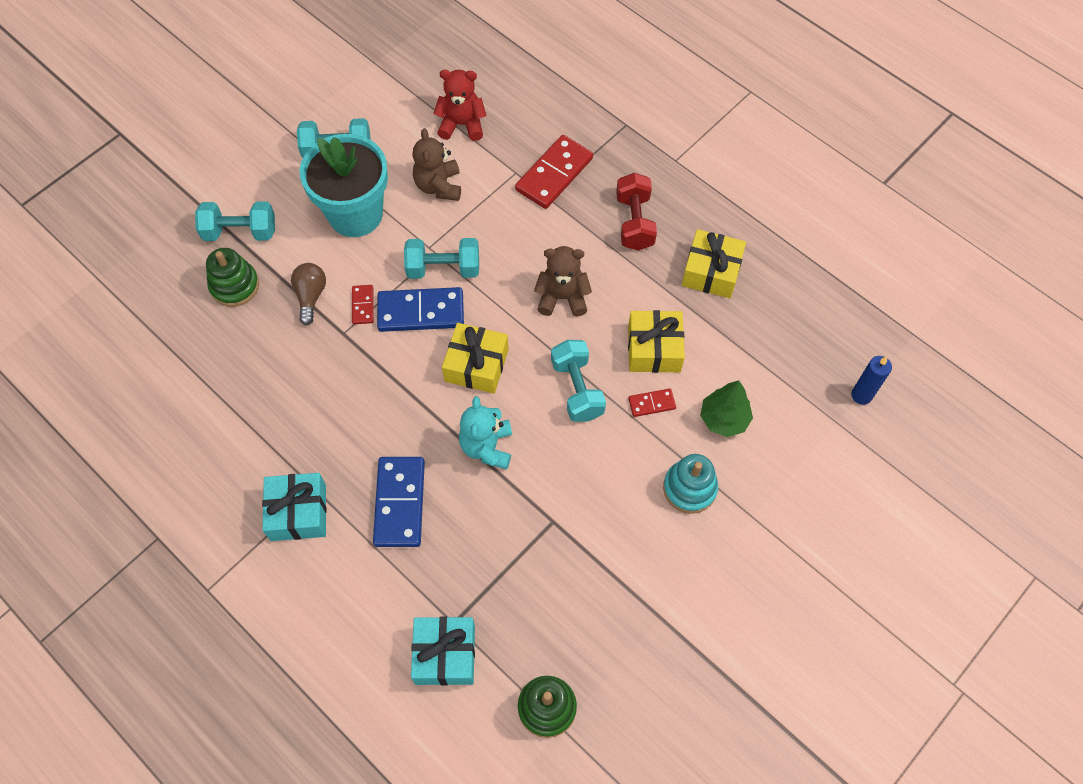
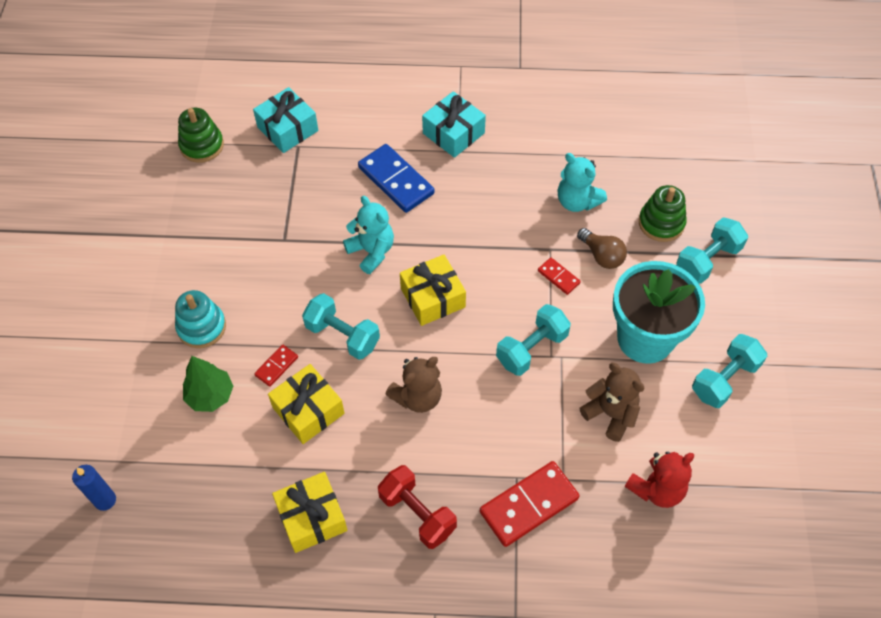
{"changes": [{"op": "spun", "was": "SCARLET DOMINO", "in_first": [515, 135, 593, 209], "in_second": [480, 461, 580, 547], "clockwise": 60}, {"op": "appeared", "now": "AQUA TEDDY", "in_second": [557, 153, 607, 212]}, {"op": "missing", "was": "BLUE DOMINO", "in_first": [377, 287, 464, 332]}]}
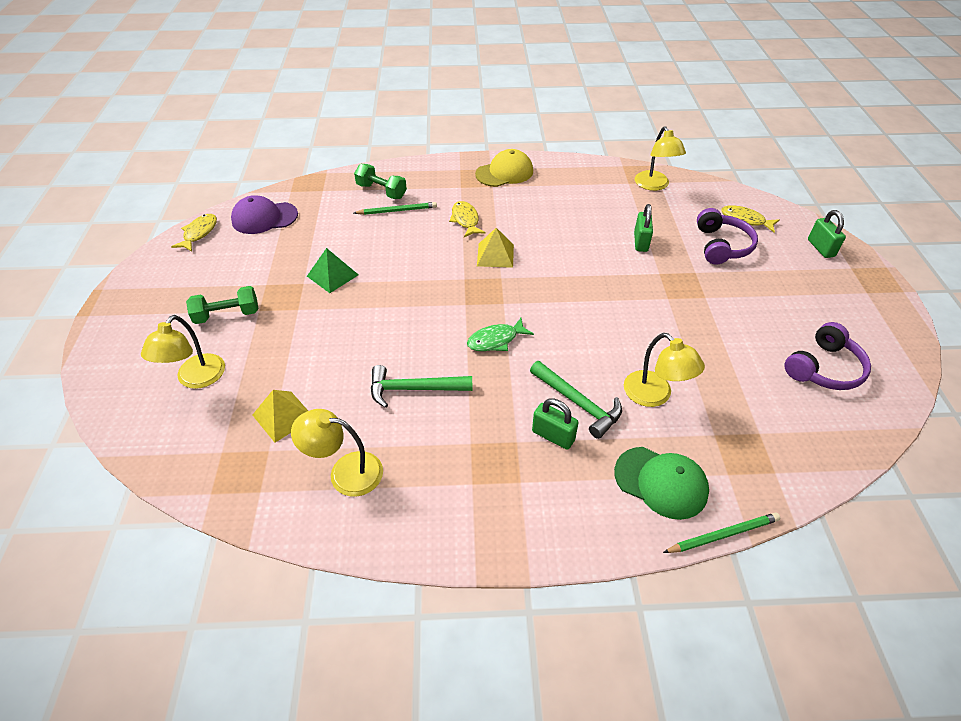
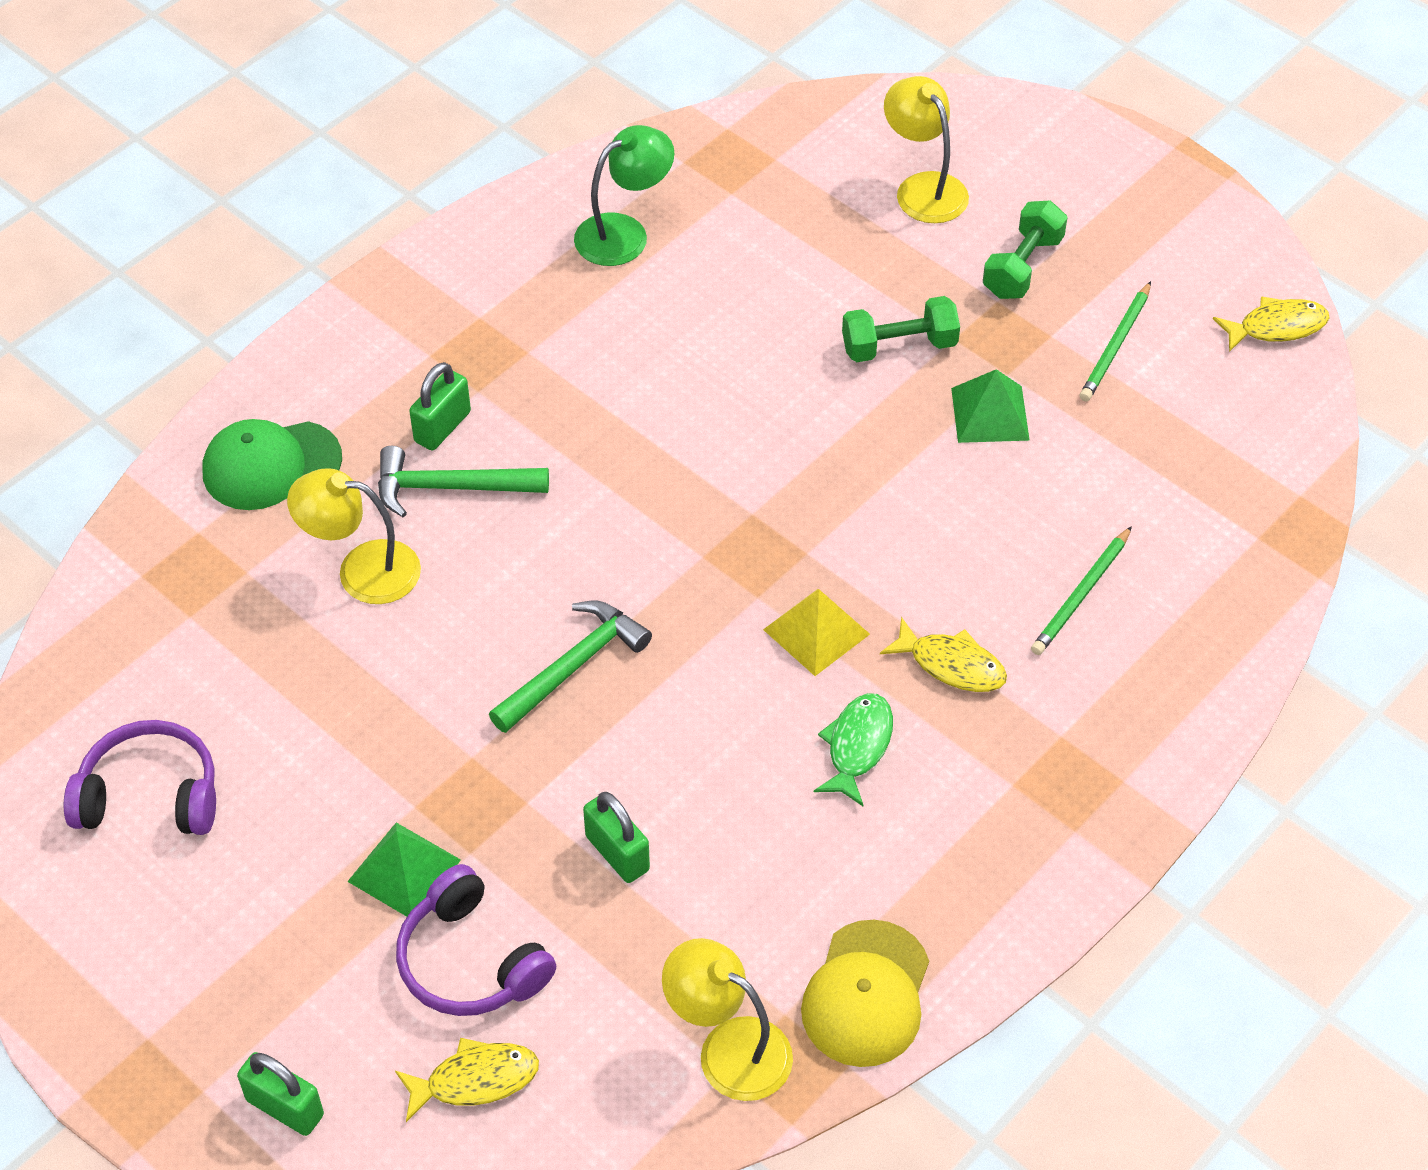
{"changes": [{"op": "spun", "was": "PURPLE OVER-EAR HEADPHONES", "in_first": [784, 322, 871, 390], "in_second": [64, 720, 216, 835], "clockwise": 90}, {"op": "appeared", "now": "EMERALD PYRAMID SHAPE", "in_second": [347, 823, 461, 917]}, {"op": "spun", "was": "EMERALD SMALL LOCK", "in_first": [532, 398, 579, 450], "in_second": [409, 362, 471, 450], "clockwise": -45}, {"op": "relocated", "was": "EMERALD CARPENTER'S HAMMER", "in_first": [371, 365, 472, 408], "in_second": [489, 600, 652, 733]}, {"op": "colour", "was": "BRIGHT YELLOW LAMP", "now": "EMERALD LAMP", "in_first": [291, 409, 383, 497], "in_second": [574, 125, 674, 266]}, {"op": "relocated", "was": "BRIGHT YELLOW PEAKED CAP", "in_first": [475, 149, 533, 187], "in_second": [801, 920, 929, 1067]}, {"op": "relocated", "was": "EMERALD FISH", "in_first": [467, 318, 534, 351], "in_second": [814, 693, 893, 806]}, {"op": "relocated", "was": "EMERALD FREE WEIGHT", "in_first": [354, 164, 407, 199], "in_second": [842, 296, 960, 362]}, {"op": "relocated", "was": "EMERALD LEAD PENCIL", "in_first": [663, 512, 780, 553], "in_second": [1080, 281, 1151, 401]}, {"op": "spun", "was": "BRIGHT YELLOW FISH", "in_first": [171, 214, 217, 252], "in_second": [1213, 296, 1329, 352], "clockwise": -75}, {"op": "missing", "was": "PURPLE PEAKED CAP", "in_first": [231, 195, 298, 234]}, {"op": "missing", "was": "BRIGHT YELLOW PYRAMID SHAPE", "in_first": [253, 390, 308, 443]}]}
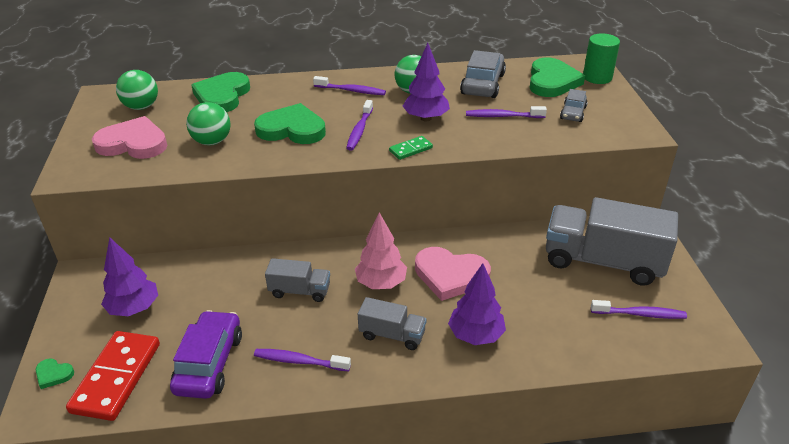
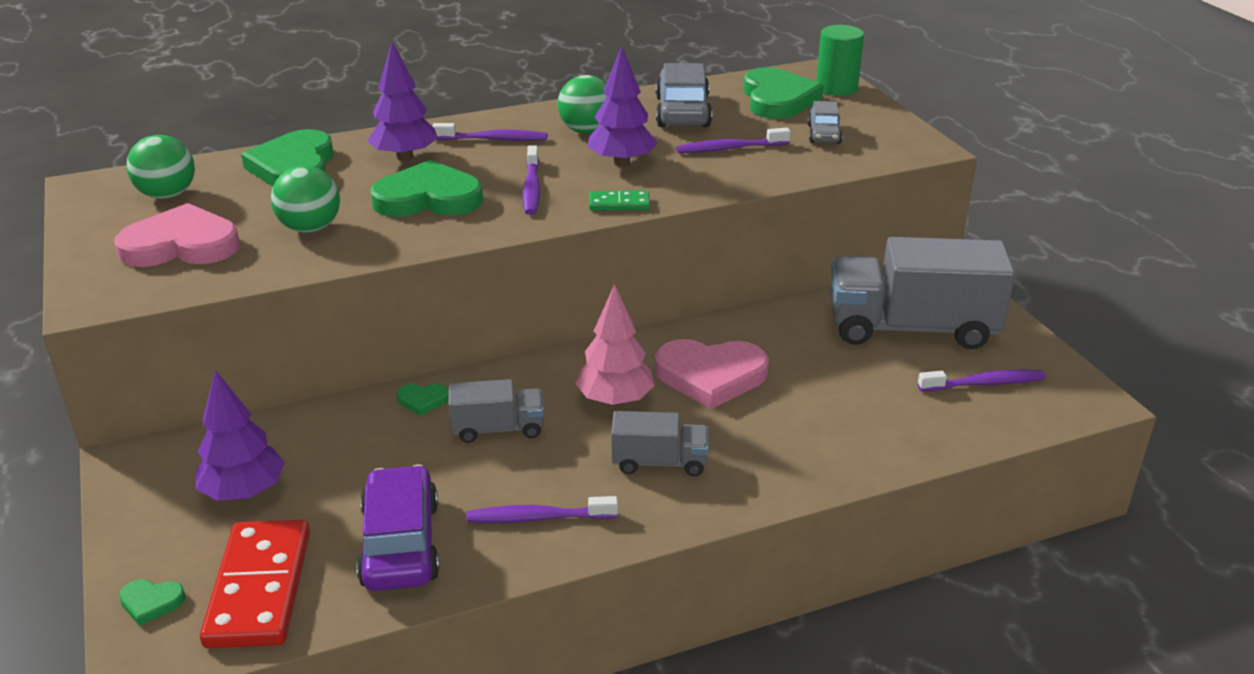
{"changes": [{"op": "relocated", "was": "PURPLE TOY TREE", "in_first": [448, 263, 506, 345], "in_second": [367, 42, 438, 161]}, {"op": "appeared", "now": "EMERALD LOVE HEART", "in_second": [397, 384, 449, 416]}, {"op": "spun", "was": "EMERALD DOMINO", "in_first": [389, 136, 433, 160], "in_second": [589, 190, 650, 211], "clockwise": 45}]}
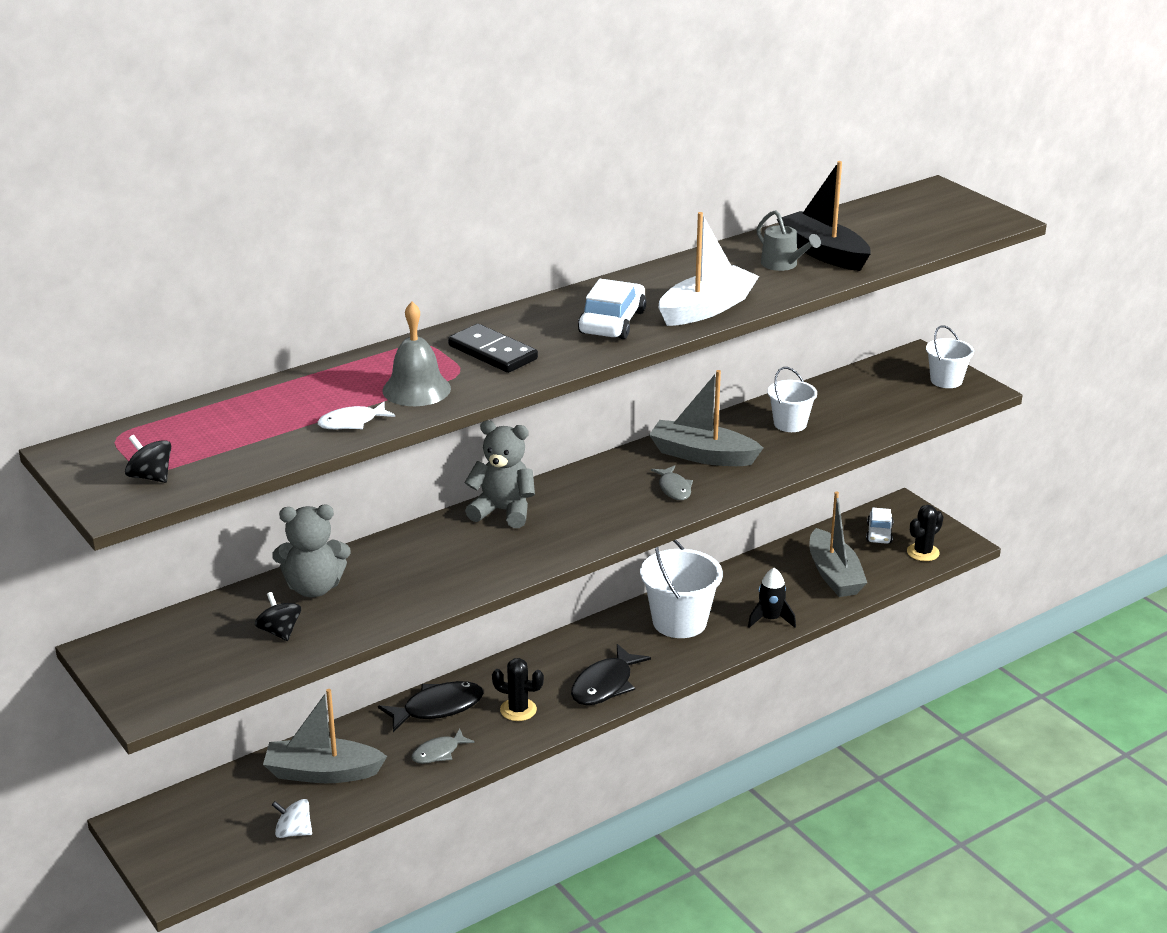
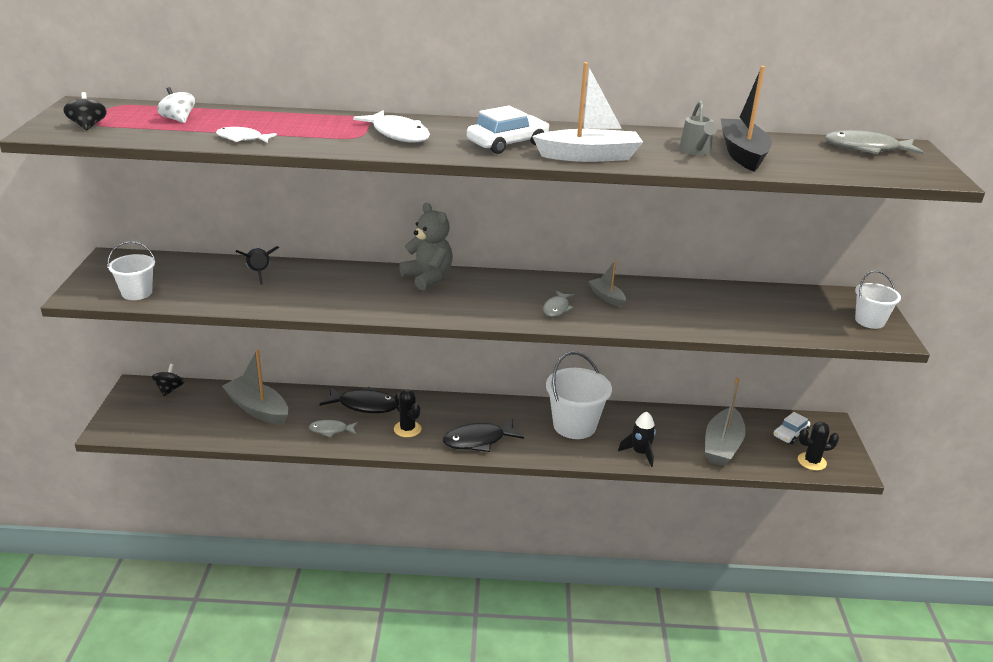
{"changes": [{"op": "relocated", "was": "PURE WHITE SAND BUCKET", "in_first": [768, 367, 817, 432], "in_second": [107, 241, 156, 300]}, {"op": "relocated", "was": "EBONY SPINNING TOP", "in_first": [255, 592, 301, 641], "in_second": [152, 364, 184, 396]}, {"op": "relocated", "was": "PURE WHITE SPINNING TOP", "in_first": [272, 799, 312, 838], "in_second": [157, 87, 195, 123]}, {"op": "exchanged", "was": "ASH-GREY TEDDY", "now": "EBONY TOY ROCKET", "in_first": [272, 505, 351, 597], "in_second": [236, 246, 279, 285]}, {"op": "exchanged", "was": "EBONY DOMINO", "now": "PURE WHITE FISH", "in_first": [448, 324, 538, 373], "in_second": [353, 110, 430, 143]}, {"op": "size", "was": "ASH-GREY TOY BOAT", "in_first": [649, 370, 763, 466], "in_second": [589, 261, 626, 307], "ratio": 0.53}, {"op": "appeared", "now": "ASH-GREY FISH", "in_second": [825, 130, 924, 155]}, {"op": "missing", "was": "ASH-GREY SCHOOL BELL", "in_first": [382, 302, 451, 406]}]}
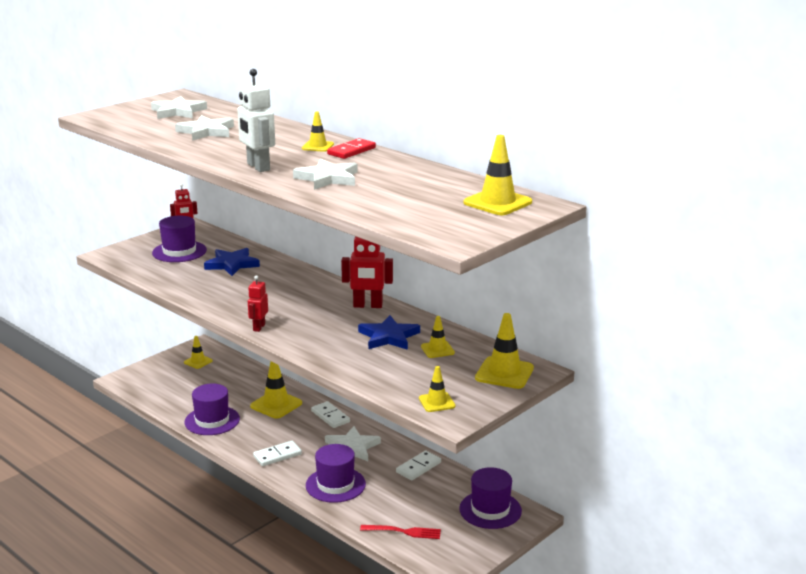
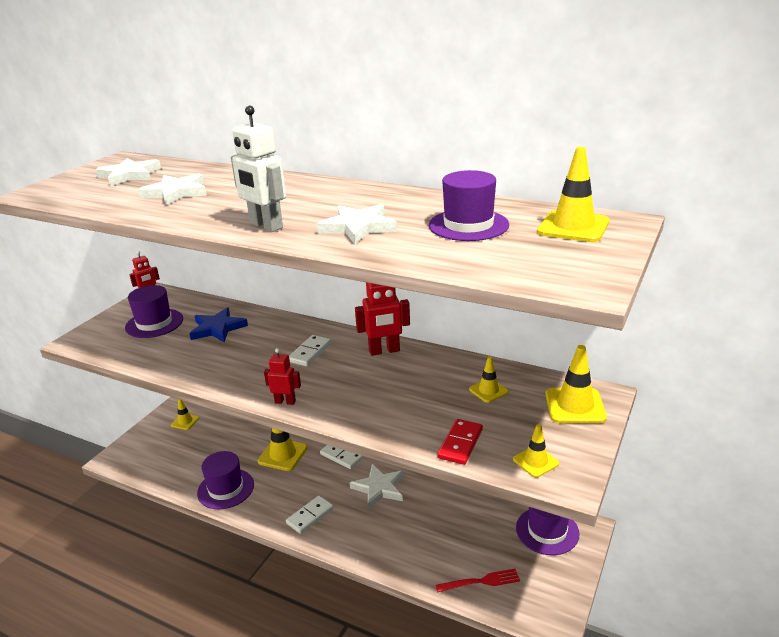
{"changes": [{"op": "spun", "was": "SCARLET ROBOT", "in_first": [248, 275, 268, 332], "in_second": [264, 348, 301, 405], "clockwise": 105}, {"op": "relocated", "was": "PURE WHITE DOMINO", "in_first": [396, 450, 441, 480], "in_second": [289, 335, 332, 367]}, {"op": "relocated", "was": "PURPLE HAT", "in_first": [306, 444, 366, 503], "in_second": [429, 170, 509, 241]}, {"op": "relocated", "was": "SCARLET DOMINO", "in_first": [327, 138, 376, 159], "in_second": [438, 419, 483, 465]}, {"op": "missing", "was": "BRIGHT YELLOW ROAD CONE", "in_first": [302, 111, 334, 152]}, {"op": "missing", "was": "BLUE STAR SHAPE", "in_first": [358, 315, 420, 350]}]}
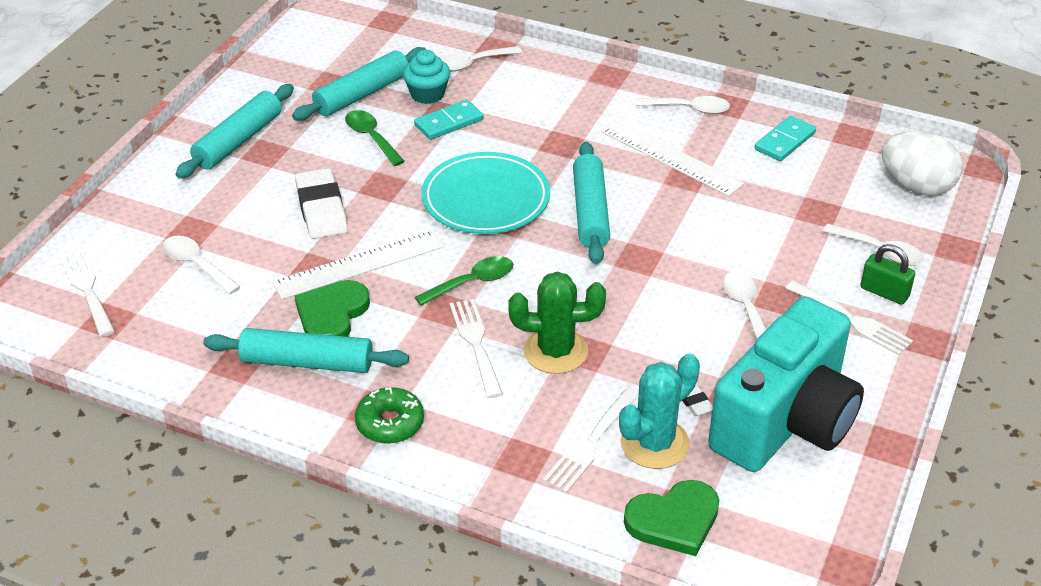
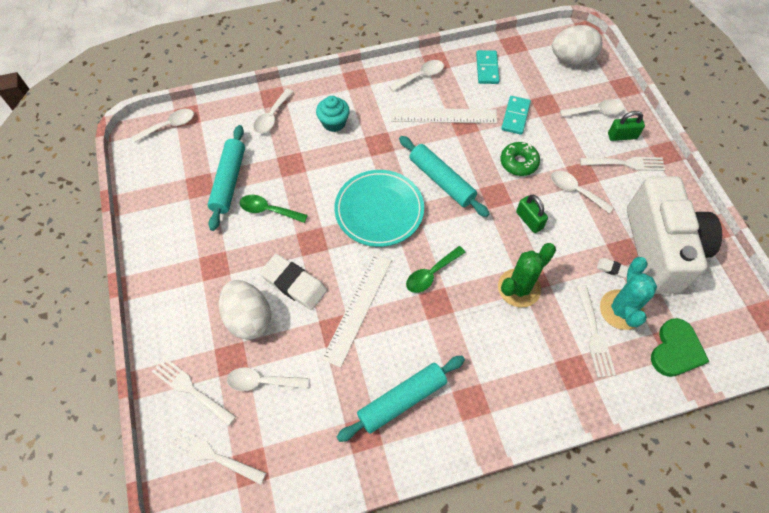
{"changes": [{"op": "appeared", "now": "PURE WHITE SPOON", "in_second": [132, 109, 194, 142]}, {"op": "relocated", "was": "PURE WHITE DINNER FORK", "in_first": [449, 299, 503, 398], "in_second": [152, 357, 236, 426]}, {"op": "appeared", "now": "PURE WHITE EGG SHAPE", "in_second": [219, 280, 271, 340]}, {"op": "relocated", "was": "AQUA MUFFIN", "in_first": [403, 50, 450, 104], "in_second": [316, 96, 350, 132]}, {"op": "spun", "was": "EMERALD SPOON", "in_first": [415, 256, 513, 306], "in_second": [406, 246, 466, 293], "clockwise": -150}, {"op": "relocated", "was": "EMERALD GLAZED DONUT", "in_first": [355, 387, 424, 444], "in_second": [500, 142, 540, 176]}, {"op": "relocated", "was": "AQUA DOMINO", "in_first": [414, 100, 483, 140], "in_second": [501, 96, 531, 135]}, {"op": "appeared", "now": "EMERALD SMALL LOCK", "in_second": [516, 195, 548, 233]}, {"op": "colour", "was": "AQUA CAMERA", "now": "PURE WHITE CAMERA", "in_first": [708, 296, 864, 472], "in_second": [627, 176, 722, 294]}, {"op": "missing", "was": "AQUA ROLLING PIN", "in_first": [175, 84, 294, 179]}, {"op": "missing", "was": "EMERALD LOVE HEART", "in_first": [295, 280, 370, 337]}]}
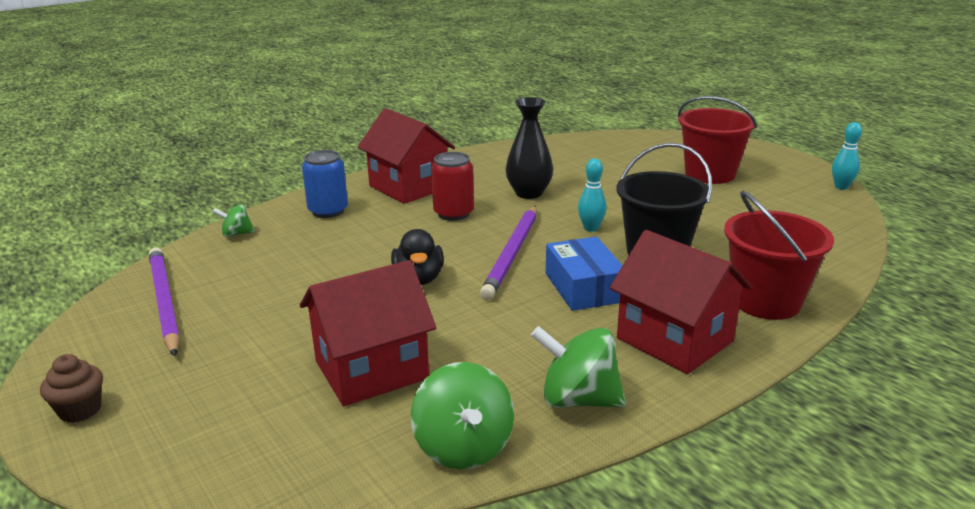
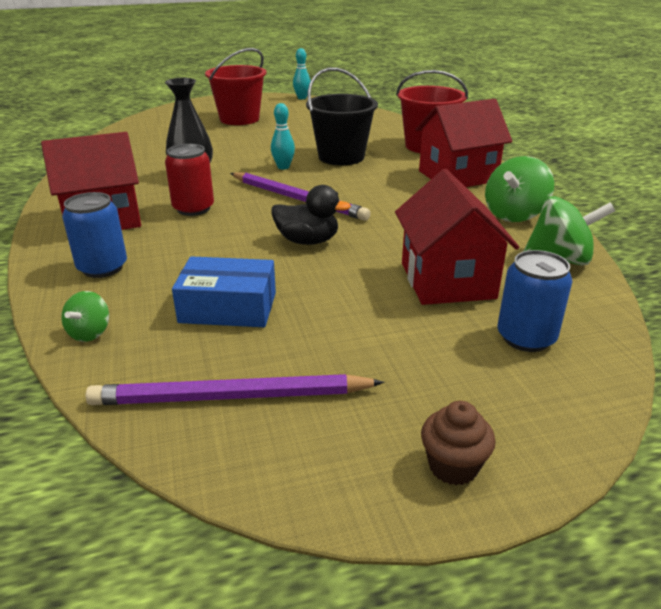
{"changes": [{"op": "relocated", "was": "BLUE PARCEL", "in_first": [546, 237, 623, 311], "in_second": [172, 256, 276, 327]}, {"op": "appeared", "now": "BLUE TIN", "in_second": [497, 250, 573, 352]}]}
